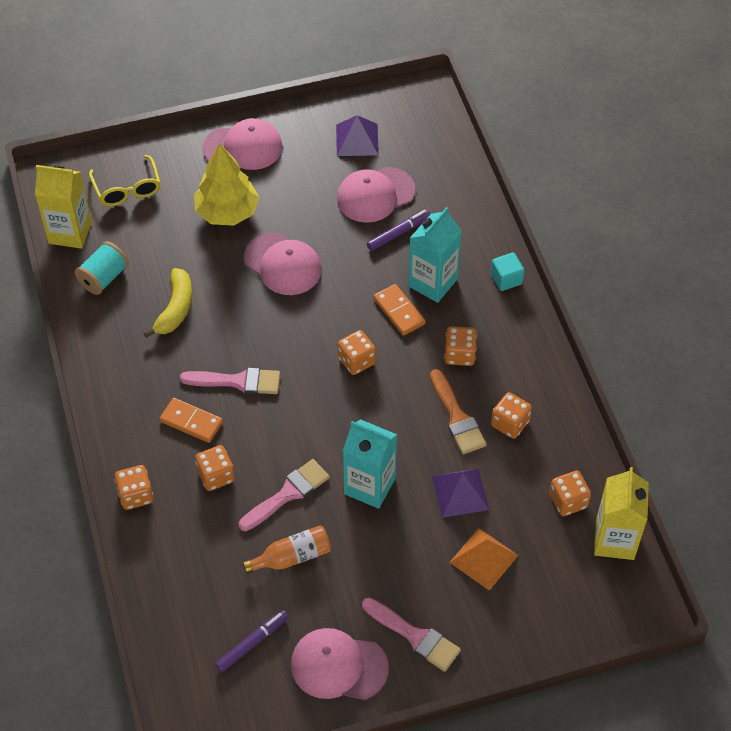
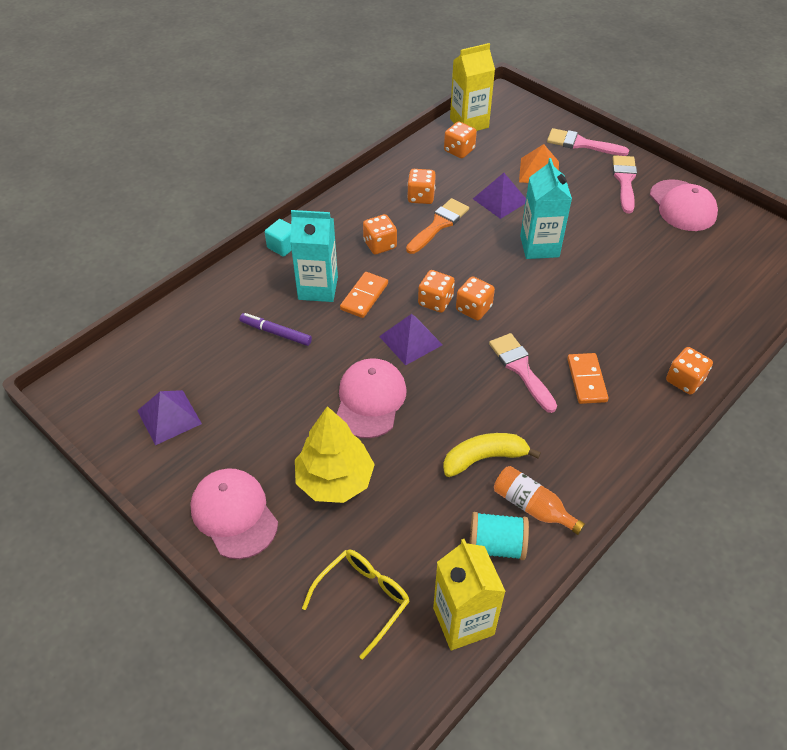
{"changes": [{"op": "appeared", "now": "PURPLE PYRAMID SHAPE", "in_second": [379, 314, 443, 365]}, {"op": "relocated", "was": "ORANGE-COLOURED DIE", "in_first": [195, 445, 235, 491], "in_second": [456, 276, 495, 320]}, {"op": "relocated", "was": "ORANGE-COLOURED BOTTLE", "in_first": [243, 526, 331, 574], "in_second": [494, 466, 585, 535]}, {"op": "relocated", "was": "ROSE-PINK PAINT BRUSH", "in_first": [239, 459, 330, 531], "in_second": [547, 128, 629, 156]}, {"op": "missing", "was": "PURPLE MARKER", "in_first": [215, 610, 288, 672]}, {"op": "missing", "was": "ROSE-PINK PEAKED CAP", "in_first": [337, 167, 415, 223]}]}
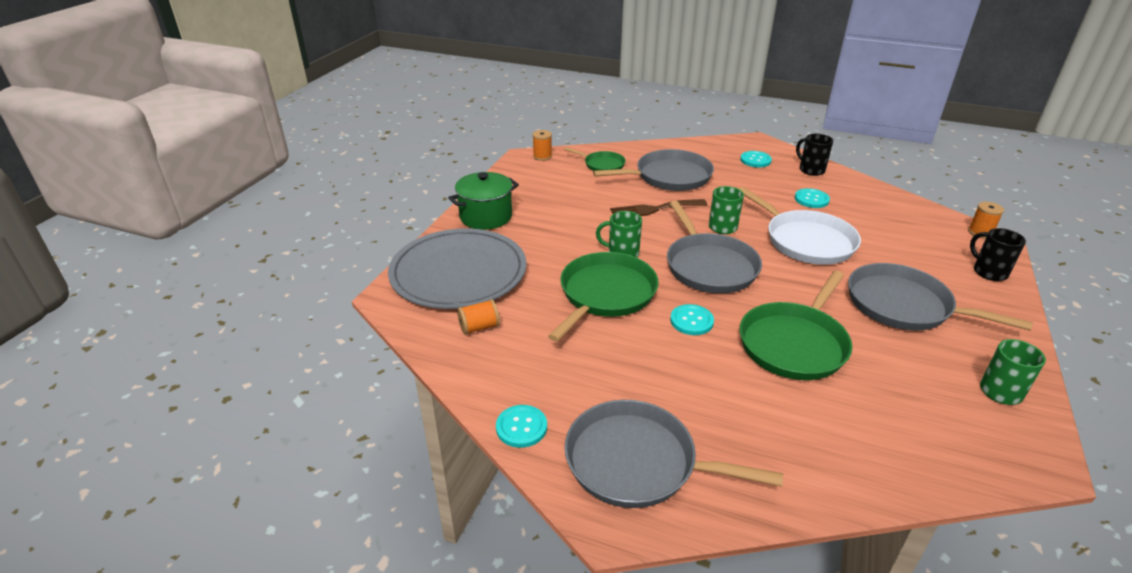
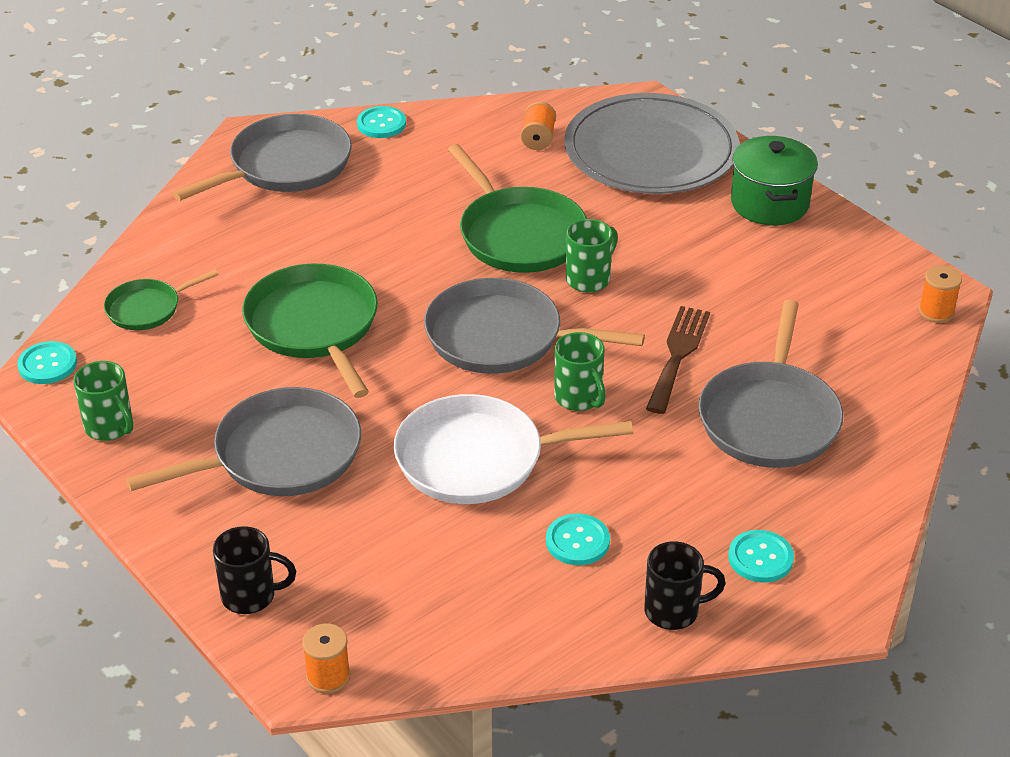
{"changes": [{"op": "relocated", "was": "AQUA SHIRT BUTTON", "in_first": [670, 304, 714, 335], "in_second": [17, 341, 77, 384]}, {"op": "relocated", "was": "EMERALD FRYING PAN", "in_first": [564, 147, 626, 171], "in_second": [104, 270, 219, 330]}]}
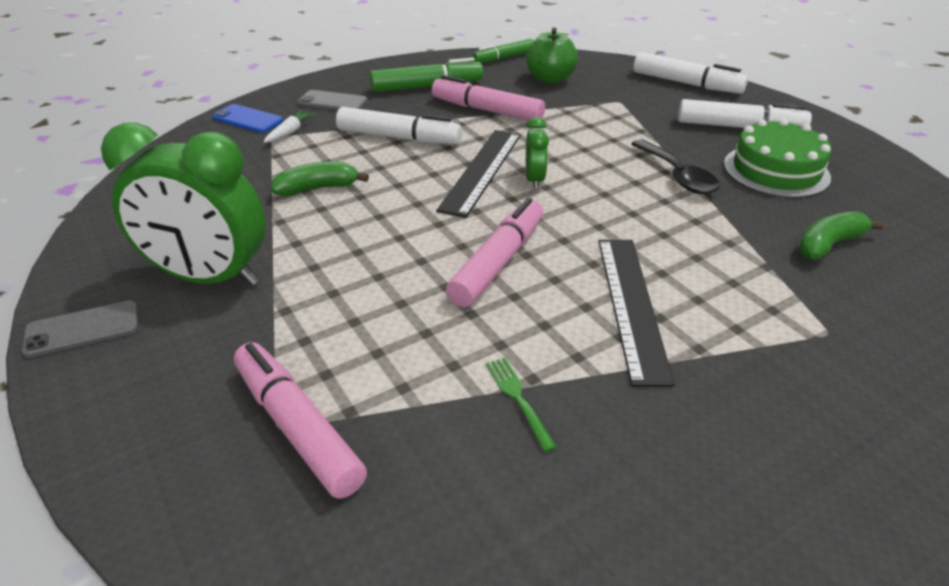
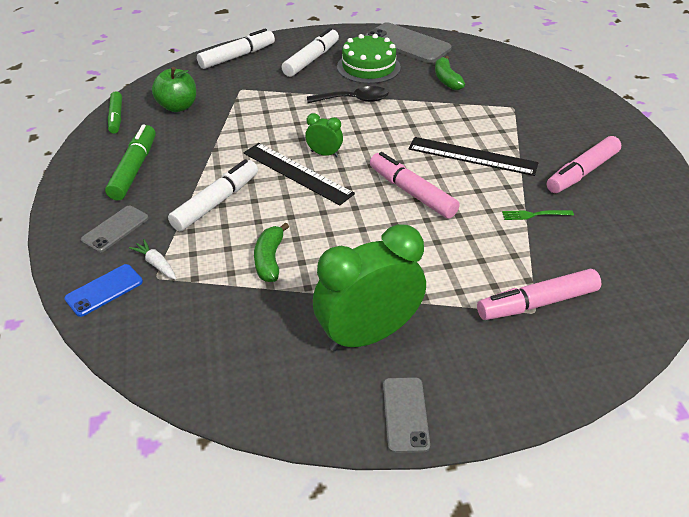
{"changes": [{"op": "spun", "was": "EMERALD CLOCK", "in_first": [101, 123, 266, 286], "in_second": [313, 224, 426, 351], "clockwise": -150}, {"op": "appeared", "now": "ASH-GREY MOBILE PHONE", "in_second": [365, 22, 452, 63]}, {"op": "relocated", "was": "ROSE-PINK MARKER", "in_first": [432, 75, 545, 121], "in_second": [547, 136, 621, 193]}]}
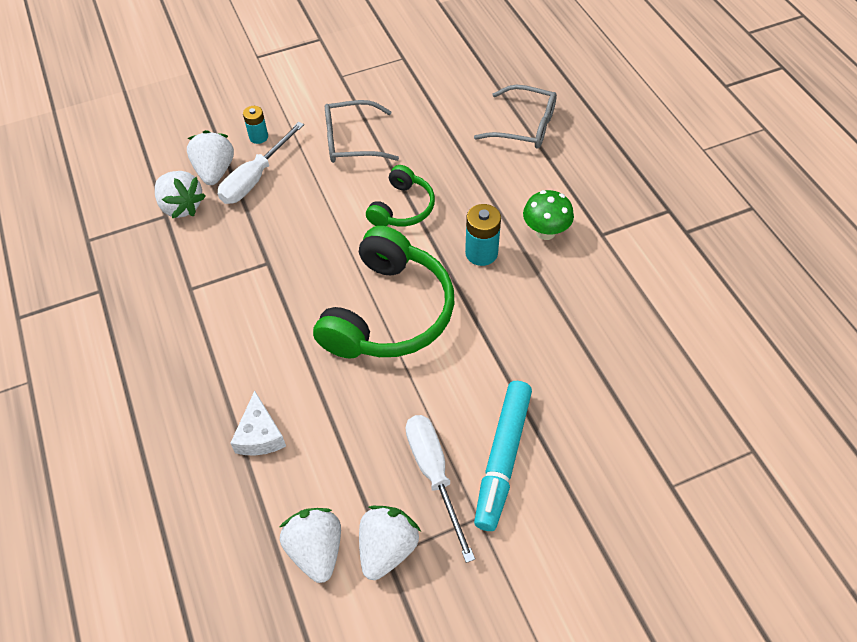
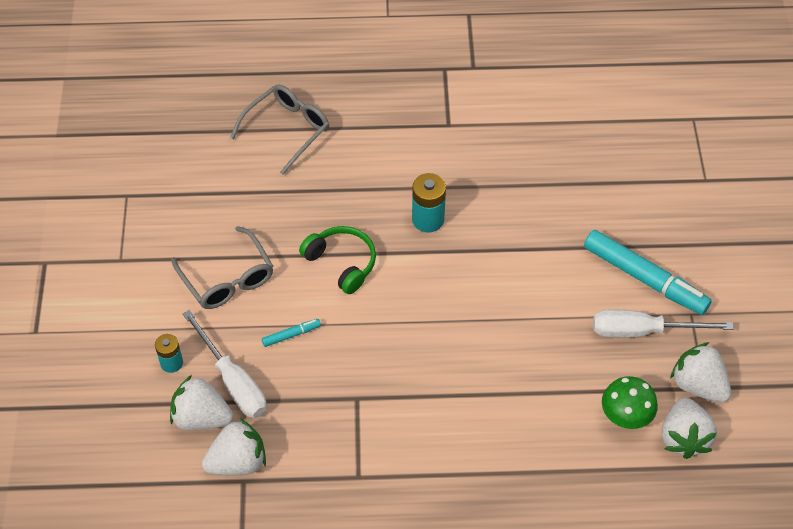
{"changes": [{"op": "spun", "was": "ASH-GREY SPECTACLES", "in_first": [325, 100, 399, 163], "in_second": [171, 226, 273, 309], "clockwise": -45}, {"op": "appeared", "now": "AQUA MARKER", "in_second": [262, 319, 321, 347]}, {"op": "relocated", "was": "EMERALD MUSHROOM", "in_first": [523, 190, 574, 240], "in_second": [602, 376, 658, 429]}, {"op": "spun", "was": "PURE WHITE STRAWBERRY", "in_first": [280, 508, 341, 583], "in_second": [661, 397, 717, 459], "clockwise": -90}, {"op": "missing", "was": "PURE WHITE PIECE OF CHEESE", "in_first": [230, 391, 286, 455]}, {"op": "missing", "was": "EMERALD OVER-EAR HEADPHONES", "in_first": [313, 226, 455, 359]}]}
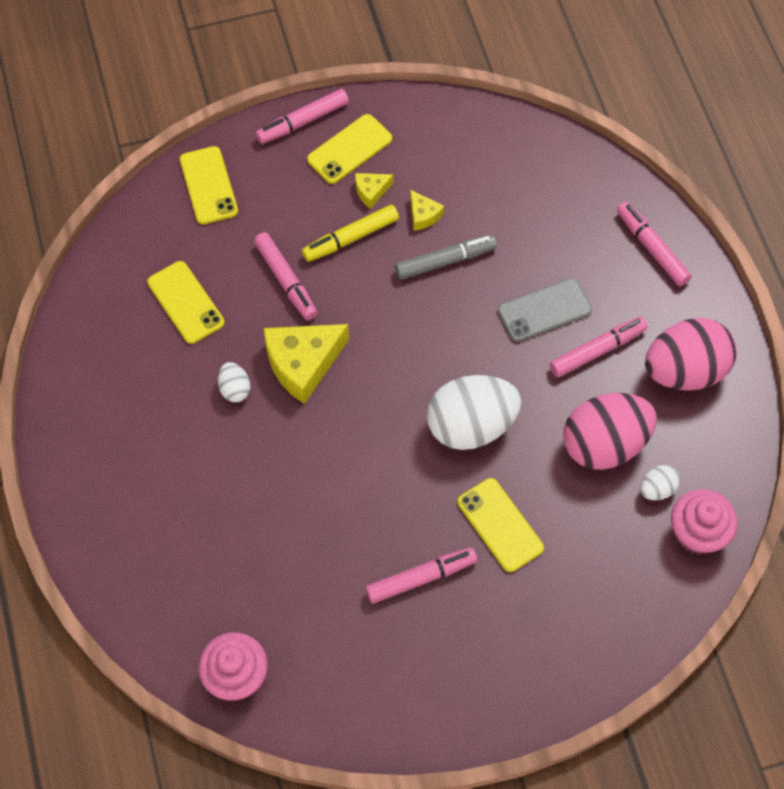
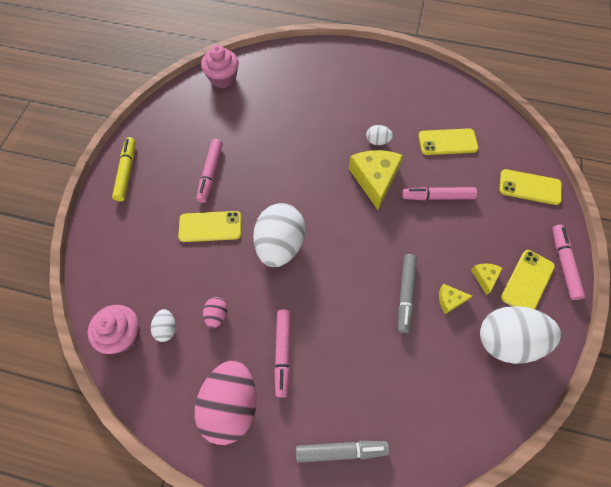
{"changes": [{"op": "relocated", "was": "BRIGHT YELLOW MARKER", "in_first": [302, 205, 399, 262], "in_second": [112, 137, 136, 202]}, {"op": "size", "was": "ROSE-PINK EGG SHAPE", "in_first": [563, 393, 657, 470], "in_second": [203, 297, 227, 328], "ratio": 0.45}, {"op": "colour", "was": "ROSE-PINK MARKER", "now": "ASH-GREY MARKER", "in_first": [617, 202, 692, 286], "in_second": [296, 441, 390, 463]}, {"op": "appeared", "now": "PURE WHITE EGG SHAPE", "in_second": [480, 306, 561, 364]}, {"op": "spun", "was": "BRIGHT YELLOW MOBILE PHONE", "in_first": [307, 114, 392, 184], "in_second": [501, 250, 555, 309], "clockwise": 45}, {"op": "missing", "was": "ASH-GREY MOBILE PHONE", "in_first": [498, 278, 592, 342]}]}
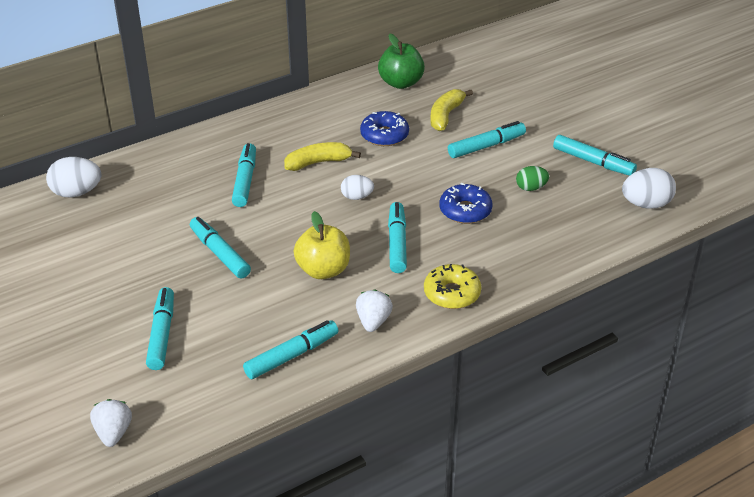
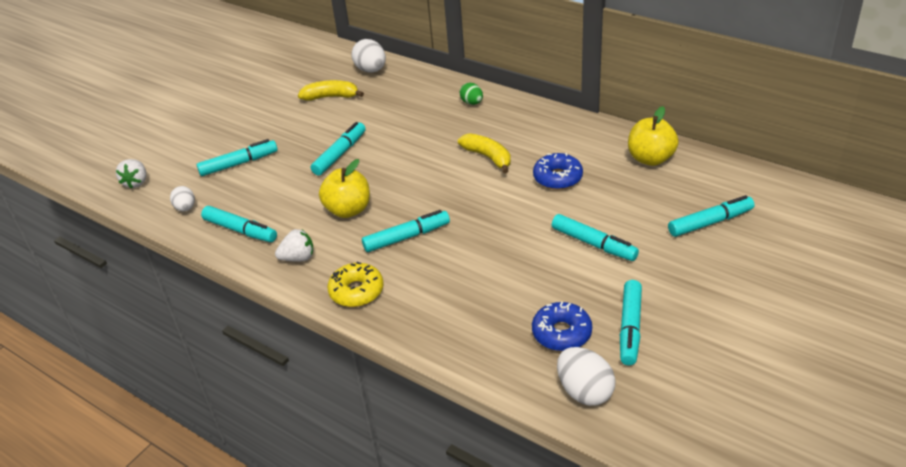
{"changes": [{"op": "spun", "was": "PURE WHITE STRAWBERRY", "in_first": [90, 399, 132, 447], "in_second": [116, 159, 146, 188], "clockwise": 120}, {"op": "relocated", "was": "PURE WHITE EGG SHAPE", "in_first": [341, 175, 374, 200], "in_second": [170, 186, 195, 211]}, {"op": "relocated", "was": "BRIGHT YELLOW BANANA", "in_first": [430, 89, 473, 131], "in_second": [298, 80, 364, 101]}, {"op": "relocated", "was": "EMERALD EGG SHAPE", "in_first": [516, 166, 549, 191], "in_second": [460, 83, 483, 105]}, {"op": "relocated", "was": "BLUE GLAZED DONUT", "in_first": [439, 183, 493, 224], "in_second": [532, 302, 592, 351]}, {"op": "colour", "was": "EMERALD TOY APPLE", "now": "BRIGHT YELLOW TOY APPLE", "in_first": [378, 34, 425, 89], "in_second": [628, 106, 679, 166]}, {"op": "relocated", "was": "AQUA MARKER", "in_first": [232, 143, 256, 207], "in_second": [668, 195, 754, 237]}]}
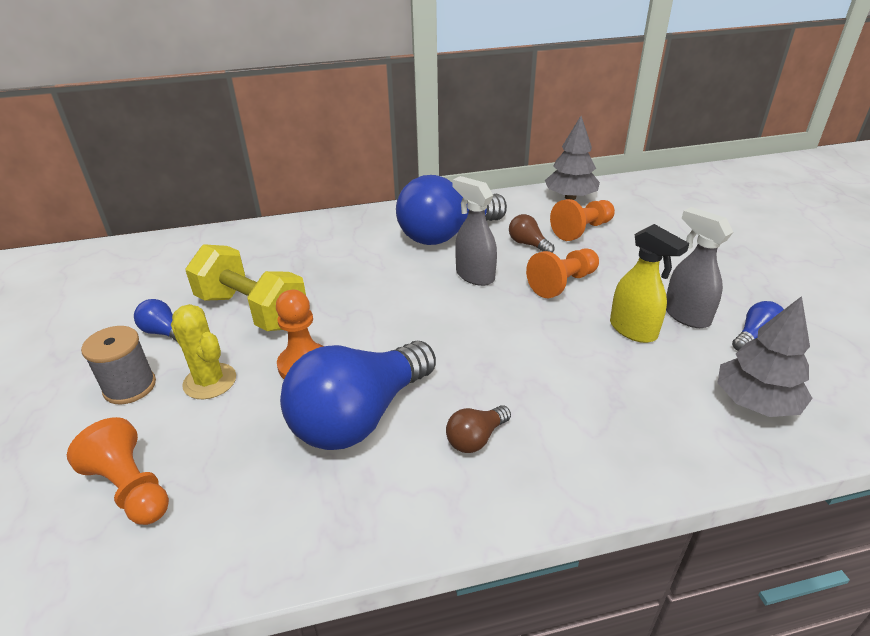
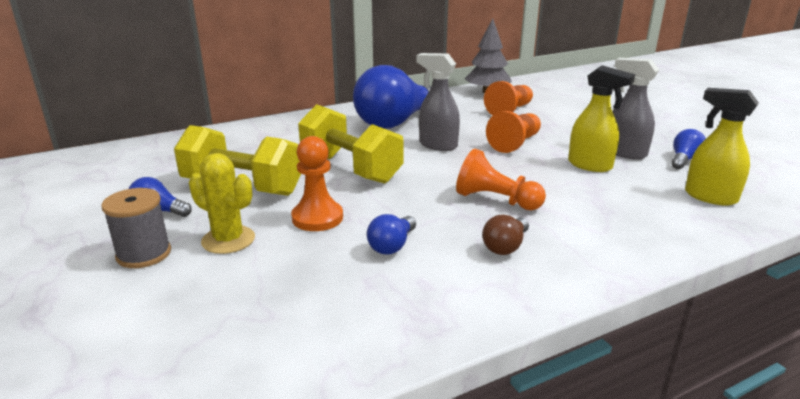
{"changes": [{"op": "appeared", "now": "BRIGHT YELLOW FREE WEIGHT", "in_second": [298, 104, 404, 184]}, {"op": "size", "was": "BLUE LIGHTBULB", "in_first": [280, 341, 436, 450], "in_second": [367, 214, 416, 255], "ratio": 0.43}, {"op": "relocated", "was": "ORANGE-COLOURED CHESS PAWN", "in_first": [67, 417, 169, 525], "in_second": [456, 149, 546, 210]}, {"op": "exchanged", "was": "ASH-GREY TOY TREE", "now": "BRIGHT YELLOW SPRAYER", "in_first": [718, 296, 813, 417], "in_second": [685, 88, 759, 206]}, {"op": "missing", "was": "BROWN LIGHTBULB", "in_first": [509, 214, 555, 253]}]}
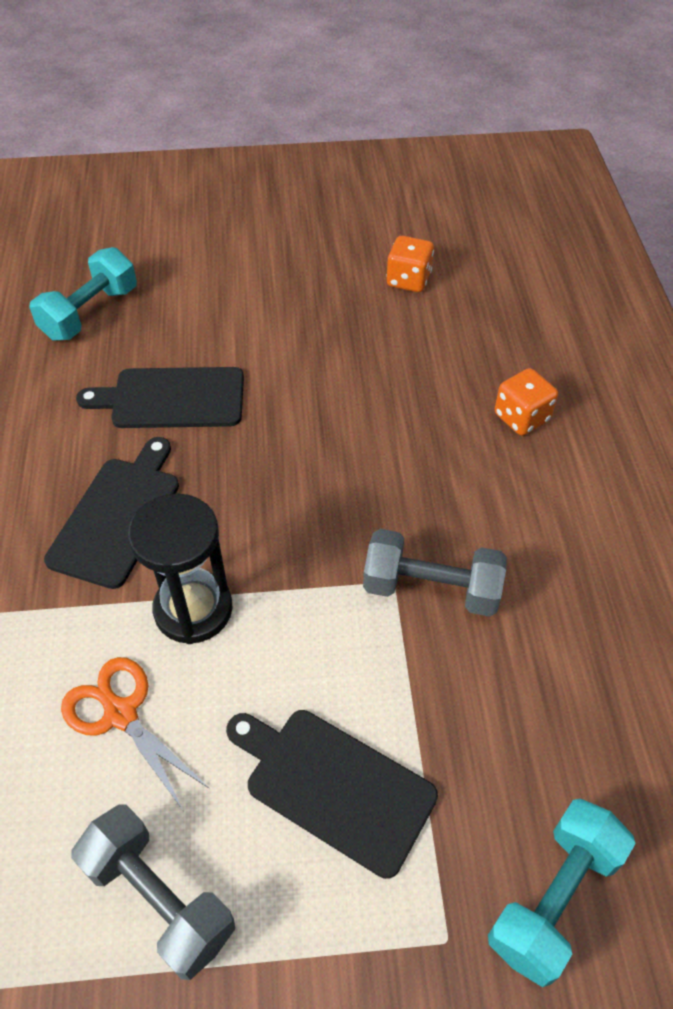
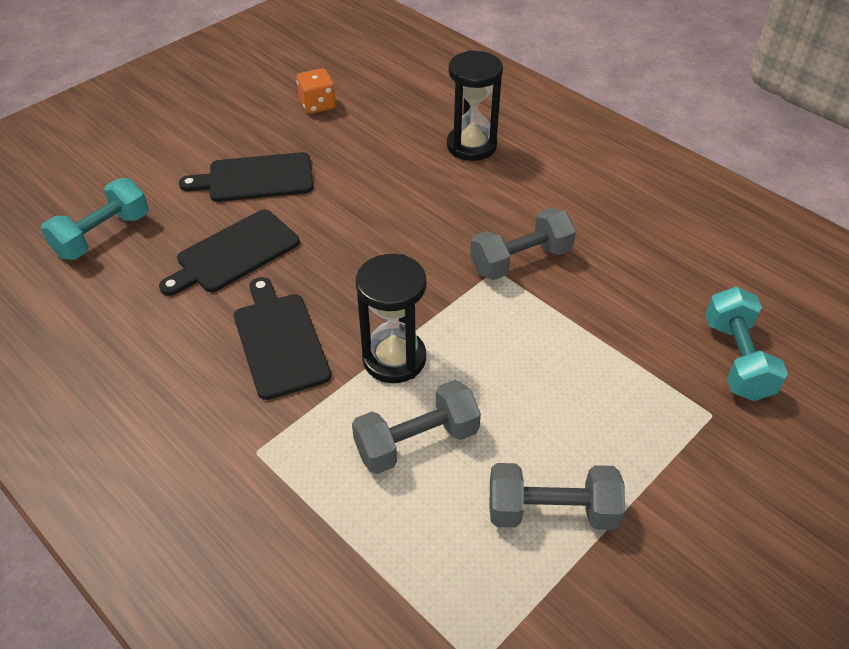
{"changes": [{"op": "spun", "was": "AQUA FREE WEIGHT", "in_first": [29, 247, 137, 341], "in_second": [41, 178, 149, 260], "clockwise": 45}, {"op": "relocated", "was": "EBONY CUTTING BOARD", "in_first": [226, 710, 438, 879], "in_second": [179, 152, 313, 202]}, {"op": "exchanged", "was": "ORANGE-COLOURED SHEARS", "now": "ASH-GREY FREE WEIGHT", "in_first": [61, 657, 210, 810], "in_second": [352, 380, 481, 474]}, {"op": "exchanged", "was": "ORANGE-COLOURED DIE", "now": "EBONY HOURGLASS", "in_first": [495, 368, 558, 436], "in_second": [447, 50, 503, 161]}]}
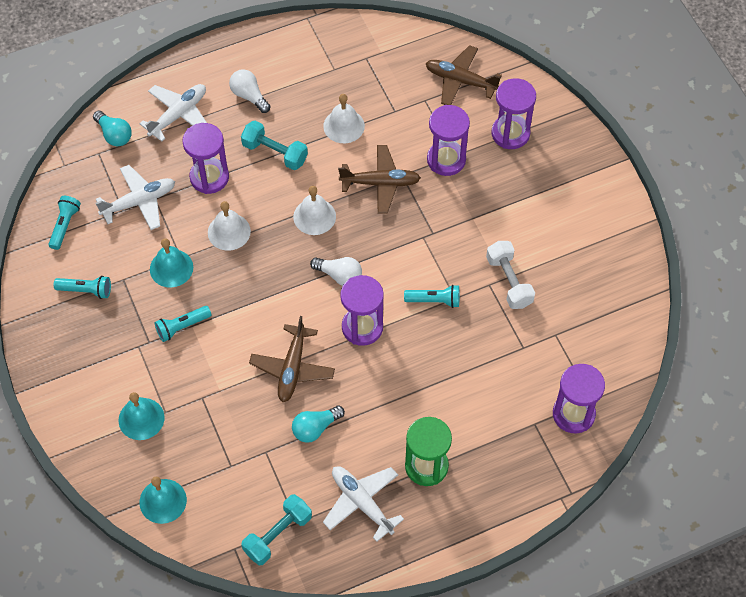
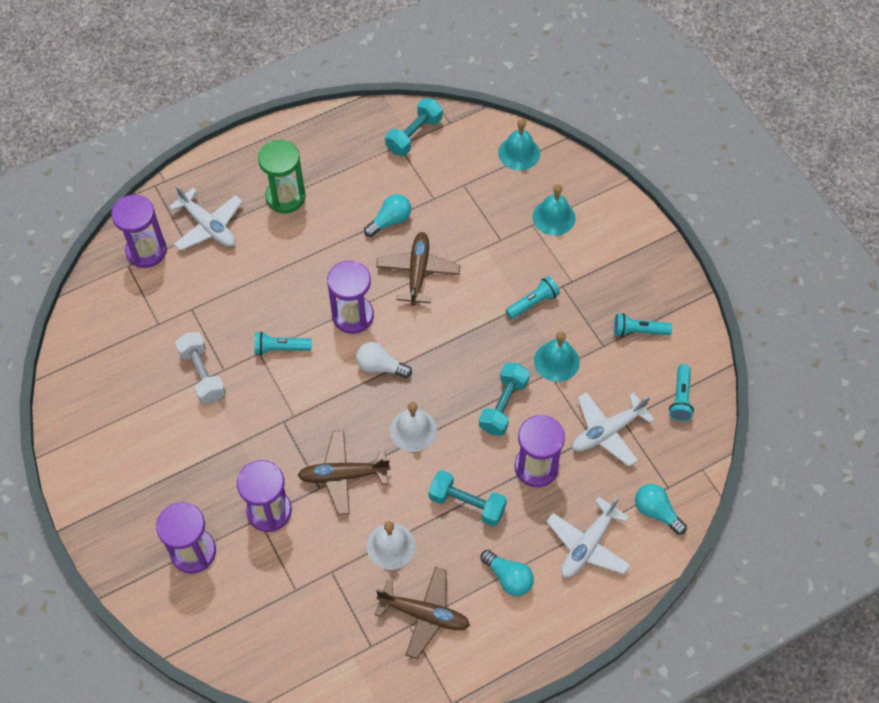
{"changes": [{"op": "relocated", "was": "PURE WHITE AEROPLANE", "in_first": [323, 466, 404, 542], "in_second": [169, 185, 243, 251]}, {"op": "relocated", "was": "BROWN AEROPLANE", "in_first": [426, 45, 502, 105], "in_second": [375, 567, 470, 659]}, {"op": "exchanged", "was": "PURE WHITE SCHOOL BELL", "now": "AQUA FREE WEIGHT", "in_first": [208, 201, 251, 251], "in_second": [479, 363, 530, 436]}, {"op": "colour", "was": "PURE WHITE LIGHTBULB", "now": "AQUA LIGHTBULB", "in_first": [229, 69, 271, 113], "in_second": [480, 550, 534, 596]}]}
